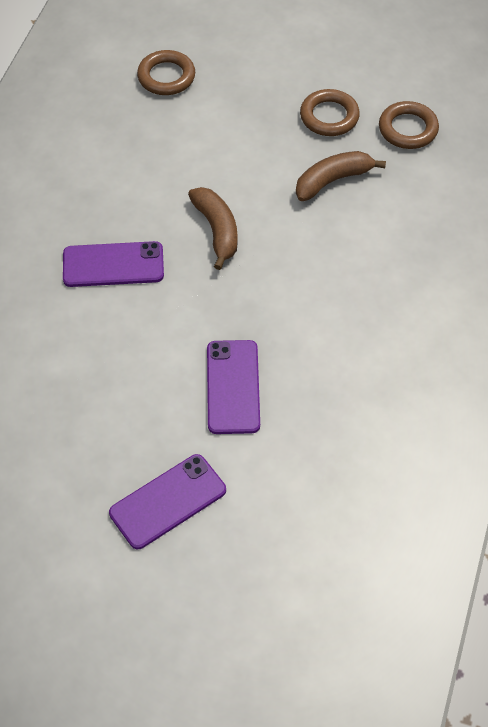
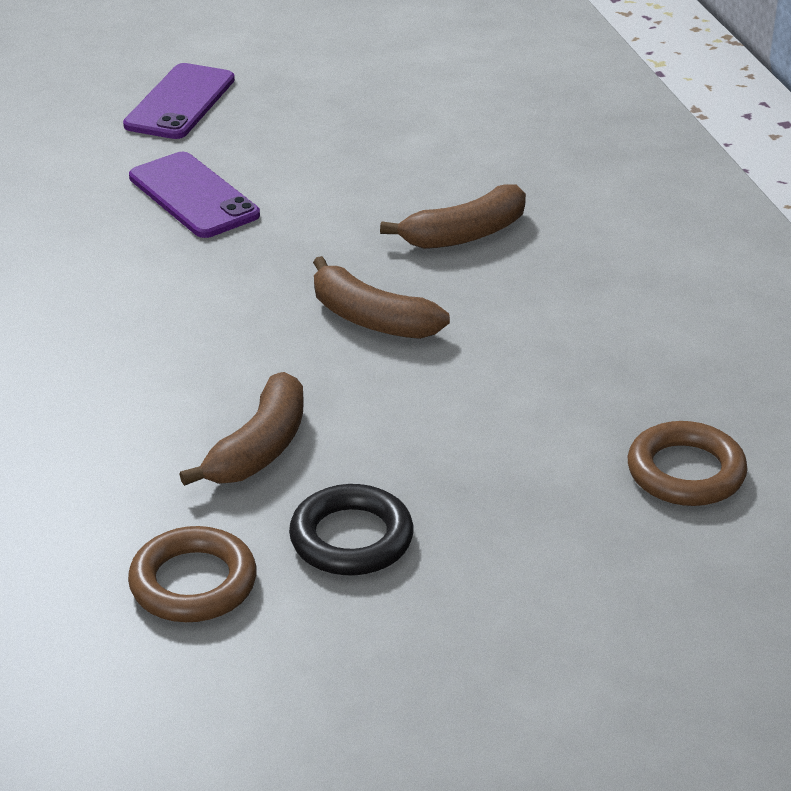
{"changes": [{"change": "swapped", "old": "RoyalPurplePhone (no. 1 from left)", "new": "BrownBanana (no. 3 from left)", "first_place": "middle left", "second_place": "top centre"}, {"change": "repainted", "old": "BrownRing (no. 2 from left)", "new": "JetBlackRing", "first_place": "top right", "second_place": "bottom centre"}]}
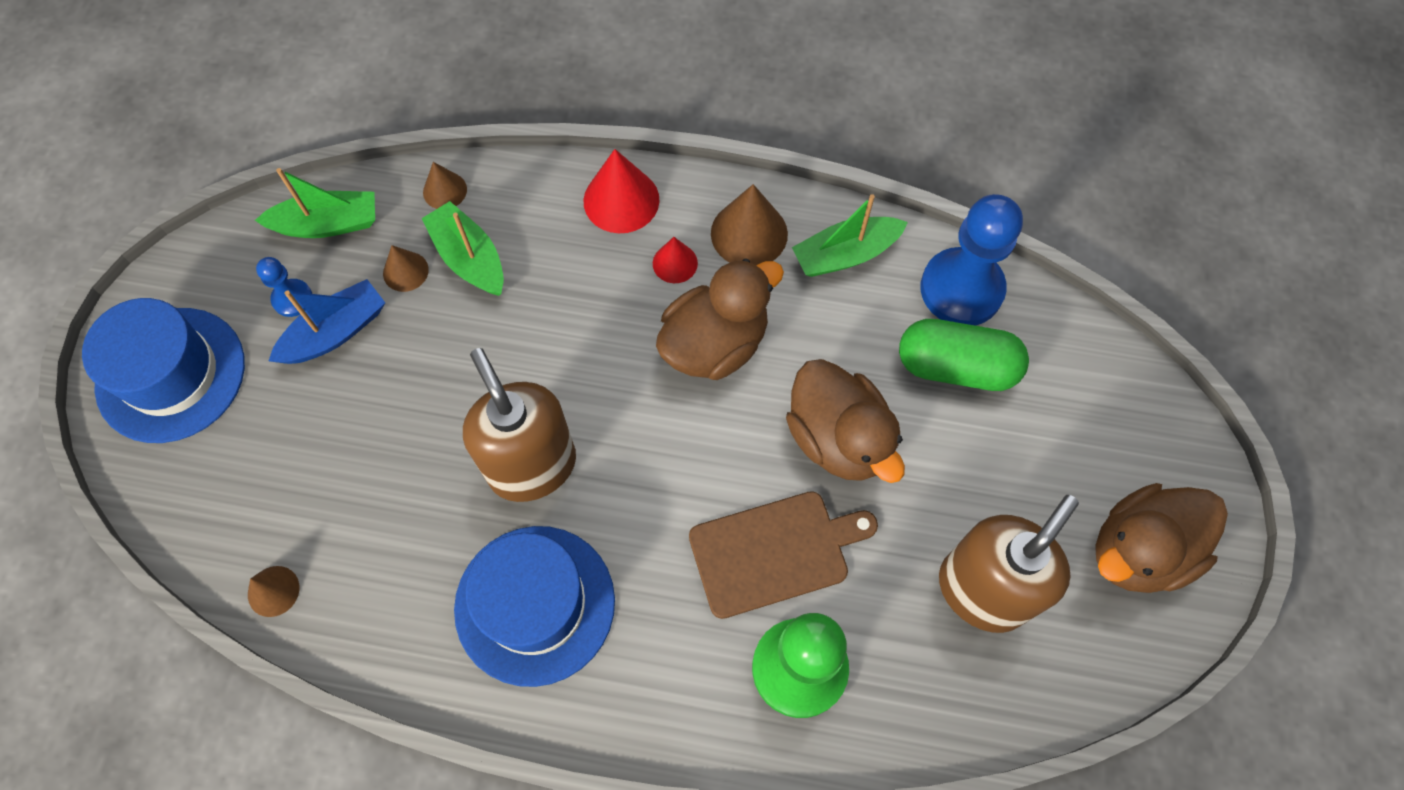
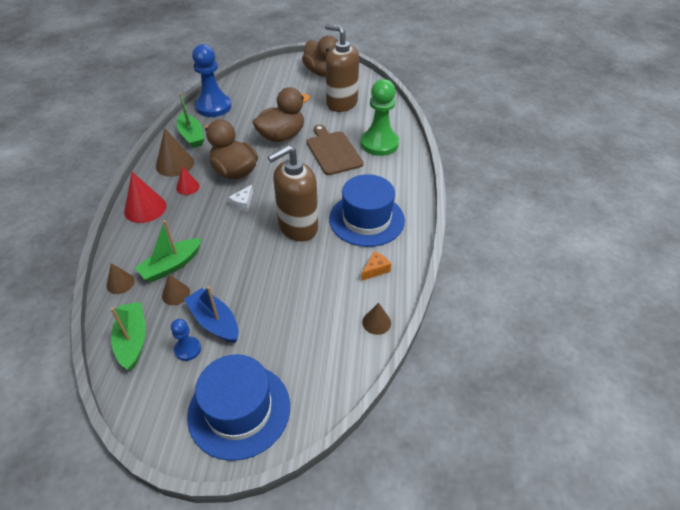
{"changes": [{"change": "gone", "old": "GreenCapsule", "first_place": "middle right"}, {"change": "new", "new": "SnowWhiteCheese", "second_place": "centre"}, {"change": "new", "new": "OrangeCheese", "second_place": "centre"}]}
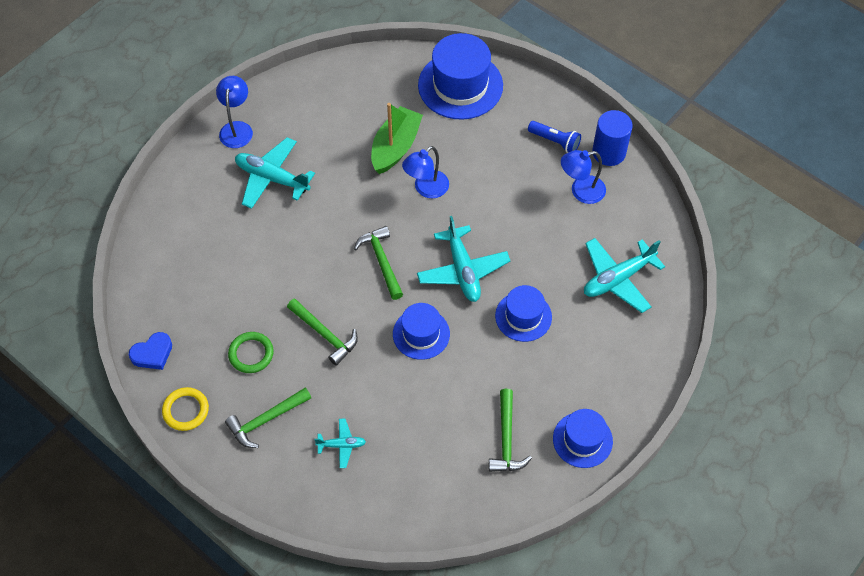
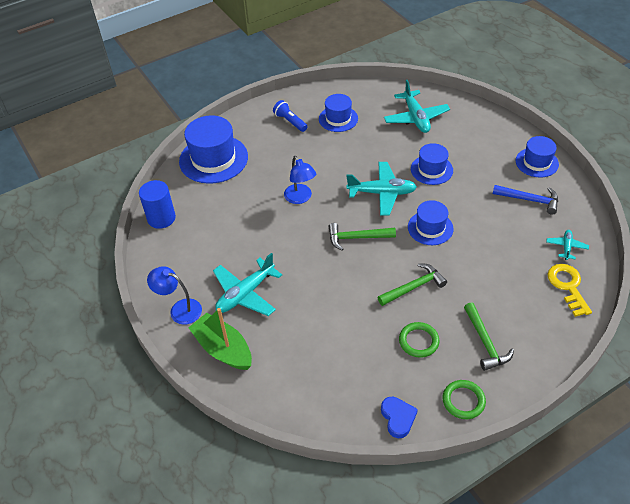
{"changes": [{"change": "repainted", "old": "GoldenRing", "new": "GreenRing (no. 2 from left)", "first_place": "bottom left", "second_place": "bottom right"}, {"change": "shifted", "old": "TurquoisePlane (no. 2 from left in the first image)", "new": "TurquoisePlane (no. 4 from left)", "first_place": "bottom centre", "second_place": "middle right"}, {"change": "shifted", "old": "GreenSailboat", "first_place": "top centre", "second_place": "bottom centre"}, {"change": "repainted", "old": "GreenHammer (no. 4 from left)", "new": "CobaltHammer", "first_place": "bottom centre", "second_place": "middle right"}, {"change": "rotated", "old": "CobaltFlashlight", "first_place": "top centre", "second_place": "top centre", "degrees": -90}, {"change": "swapped", "old": "CobaltDeskLamp (no. 3 from left)", "new": "CobaltTopHat (no. 2 from left)", "first_place": "top right", "second_place": "top centre"}, {"change": "shifted", "old": "CobaltCylinderShape", "first_place": "top right", "second_place": "middle left"}, {"change": "new", "new": "GoldenDoorKey", "second_place": "middle right"}]}
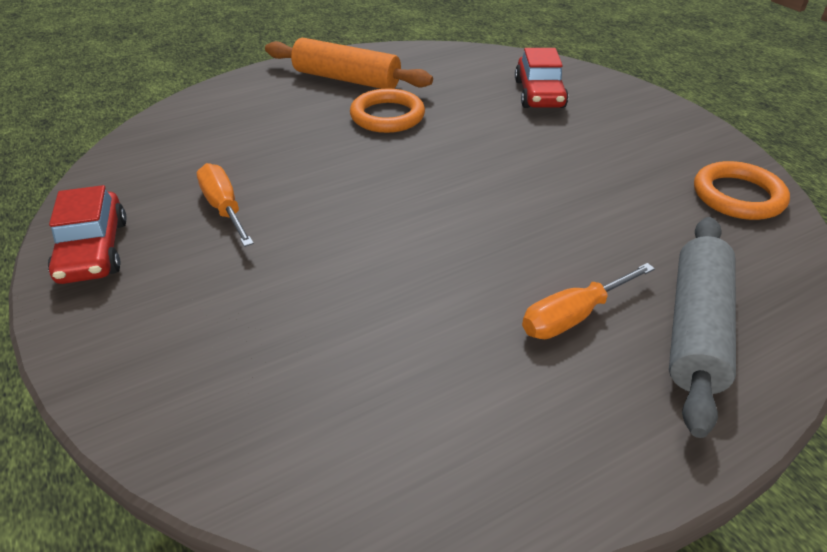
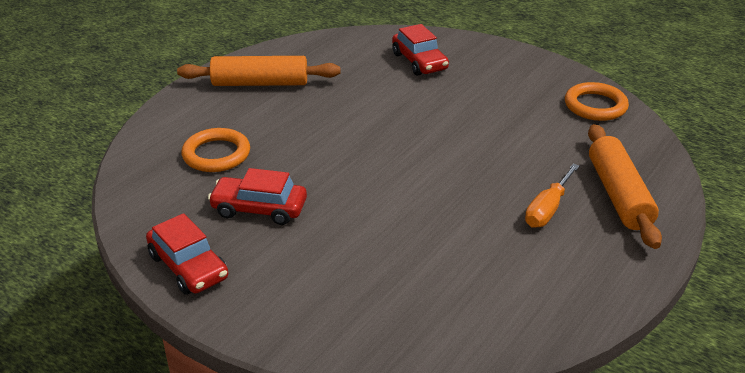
{"changes": [{"change": "swapped", "old": "OrangeFlatScrewdriver (no. 1 from left)", "new": "CrimsonCar (no. 2 from left)", "first_place": "middle left", "second_place": "centre"}, {"change": "shifted", "old": "OrangeRing (no. 1 from left)", "first_place": "top centre", "second_place": "middle left"}, {"change": "repainted", "old": "GrayPastryRoller", "new": "OrangePastryRoller (no. 2 from left)", "first_place": "middle right", "second_place": "middle right"}]}
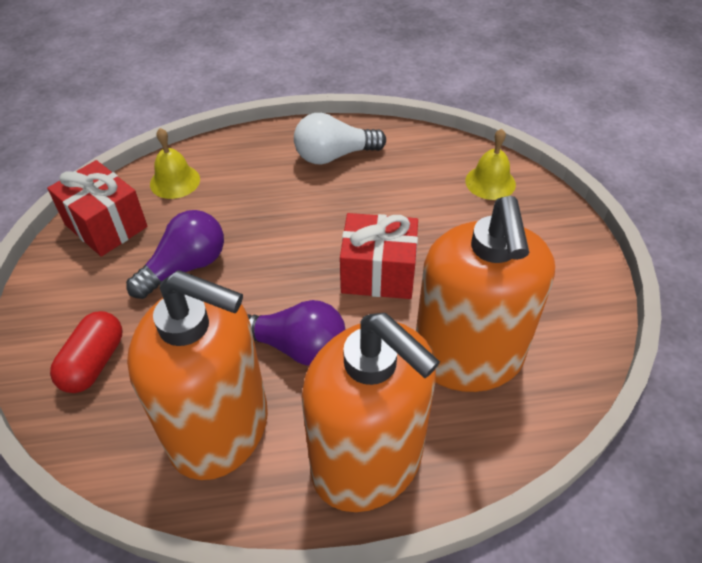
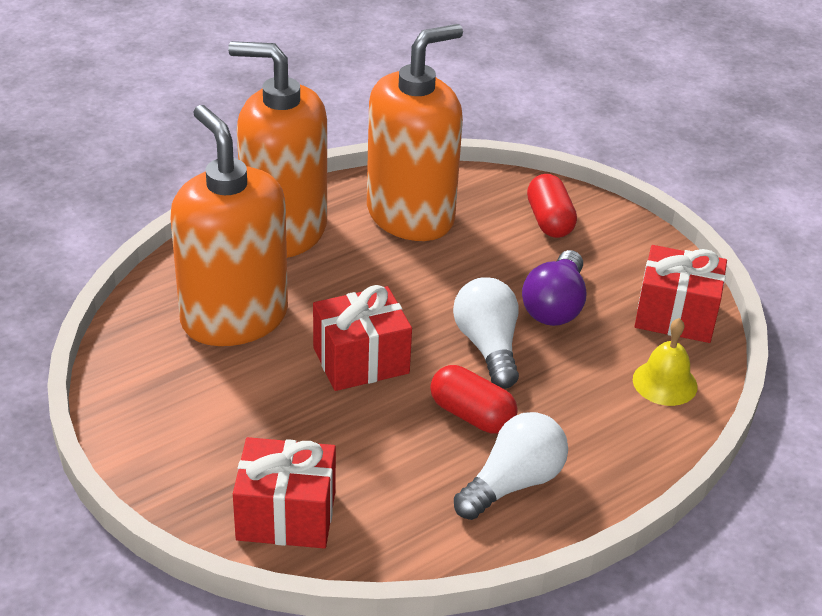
{"changes": [{"change": "rotated", "old": "OrangeSoapPump (no. 1 from left in the first image)", "first_place": "middle left", "second_place": "top centre", "degrees": 150}, {"change": "gone", "old": "RoyalPurpleLightBulb (no. 2 from left)", "first_place": "centre"}, {"change": "swapped", "old": "GoldenSchoolBell (no. 2 from left)", "new": "CrimsonPresent (no. 1 from left)", "first_place": "top right", "second_place": "bottom centre"}, {"change": "new", "new": "CrimsonCapsule (no. 1 from left)", "second_place": "centre"}, {"change": "new", "new": "SnowWhiteLightBulb (no. 1 from left)", "second_place": "centre"}]}
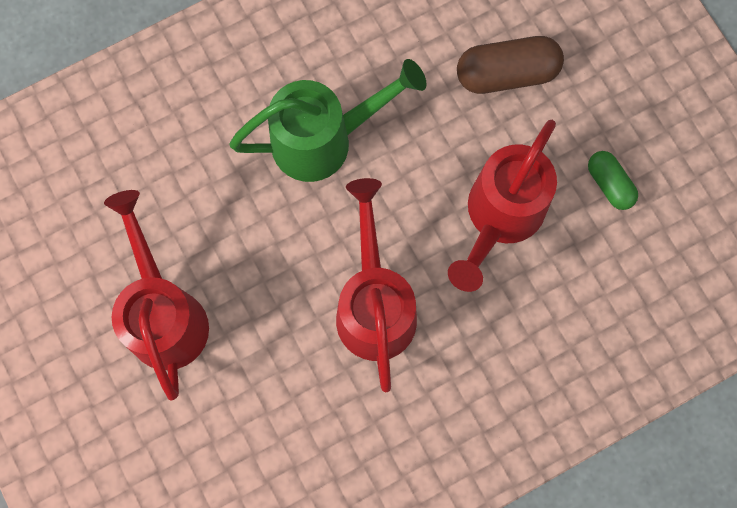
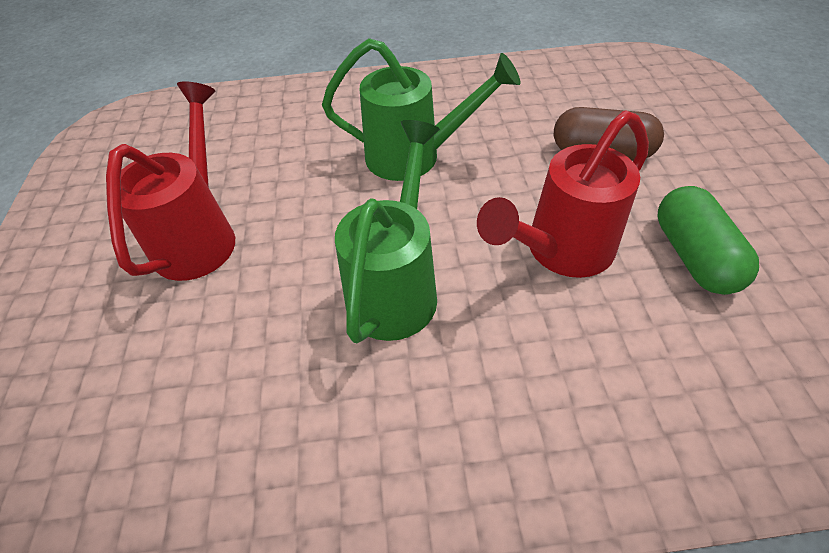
{"changes": [{"change": "repainted", "old": "CrimsonWateringPot (no. 2 from left)", "new": "GreenWateringPot (no. 1 from left)", "first_place": "centre", "second_place": "centre"}, {"change": "scaled", "old": "GreenCapsule", "first_place": "middle right", "second_place": "middle right", "factor": 1.67}]}
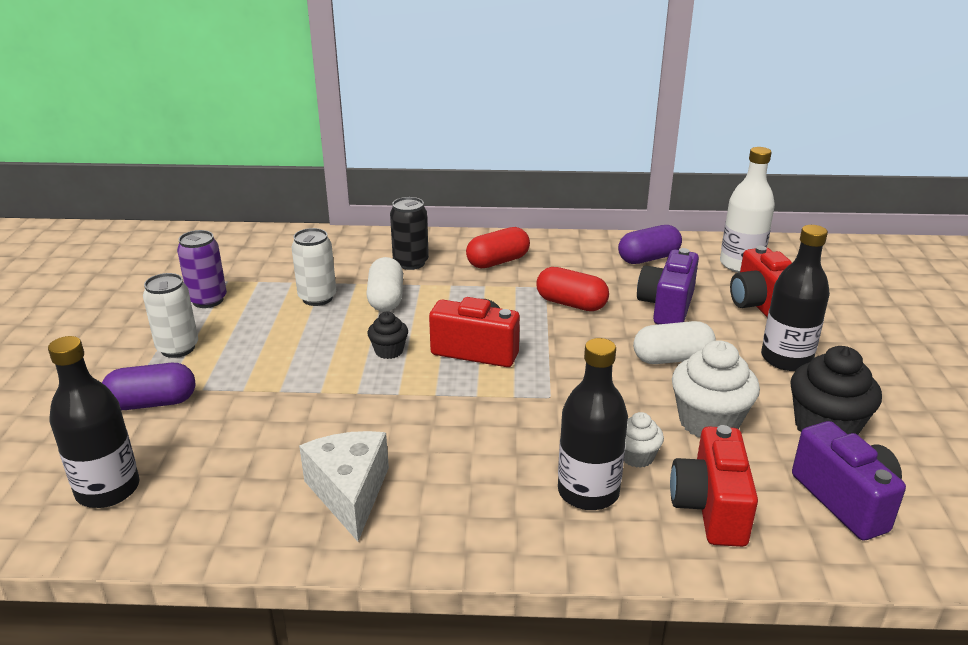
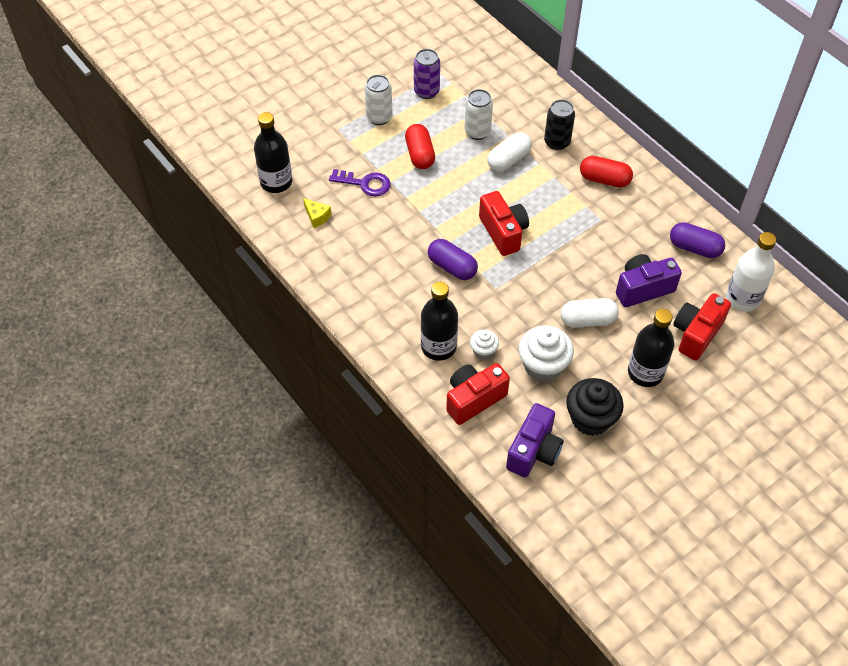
{"changes": [{"change": "shifted", "old": "RoyalPurpleCapsule (no. 1 from left)", "first_place": "middle left", "second_place": "centre"}, {"change": "gone", "old": "SnowWhiteCheese", "first_place": "bottom centre"}, {"change": "gone", "old": "JetBlackFairyCake (no. 1 from left)", "first_place": "centre"}, {"change": "shifted", "old": "CrimsonCapsule (no. 2 from left in the first image)", "new": "CrimsonCapsule (no. 1 from left)", "first_place": "centre", "second_place": "top centre"}, {"change": "rotated", "old": "SnowWhiteCapsule (no. 2 from left)", "first_place": "middle right", "second_place": "middle right", "degrees": -45}, {"change": "new", "new": "GoldenCheese", "second_place": "top centre"}, {"change": "new", "new": "RoyalPurpleDoorKey", "second_place": "top centre"}]}
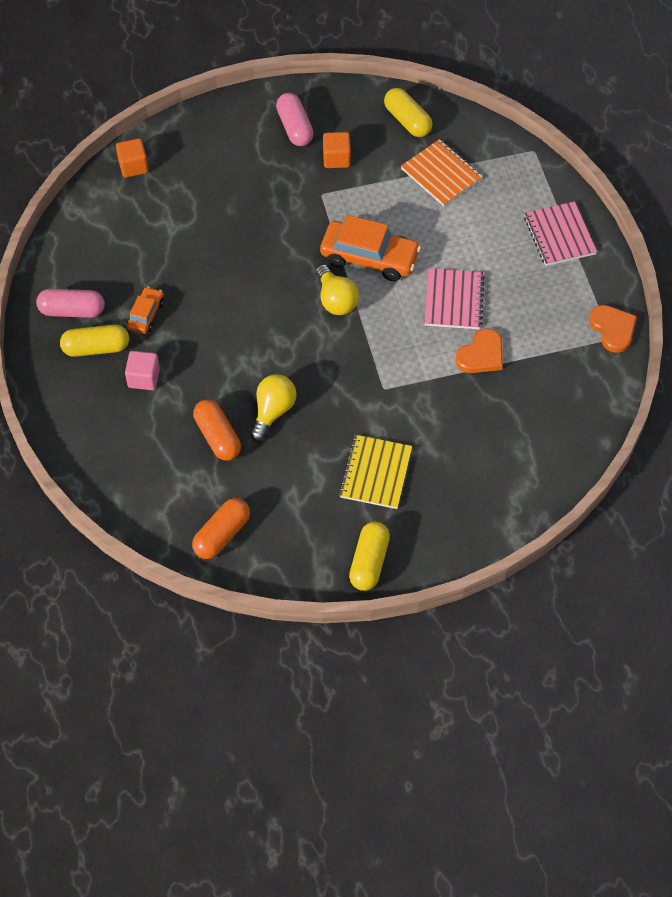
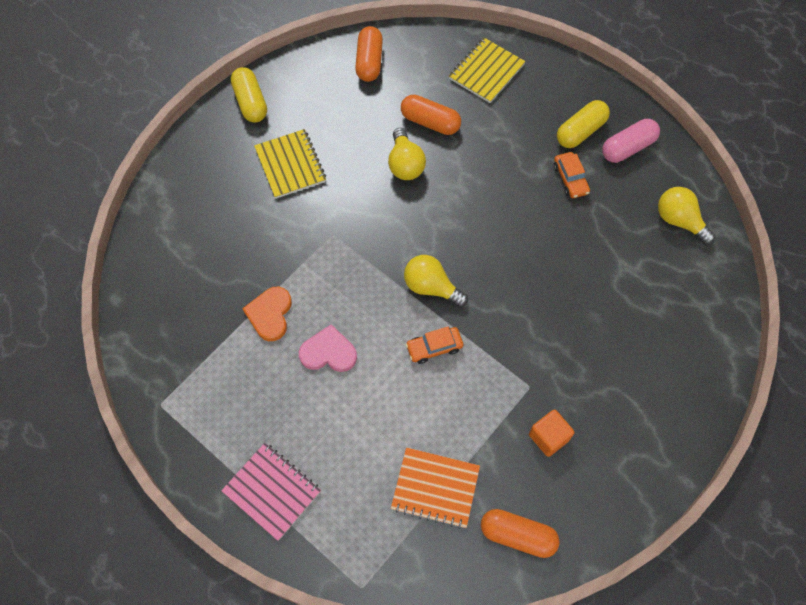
{"changes": [{"change": "gone", "old": "OrangeCube (no. 1 from left)", "first_place": "top left"}, {"change": "gone", "old": "RosePinkCube", "first_place": "middle left"}, {"change": "gone", "old": "RosePinkCapsule (no. 2 from left)", "first_place": "top centre"}, {"change": "scaled", "old": "OrangeCar (no. 2 from left in the first image)", "first_place": "top centre", "second_place": "centre", "factor": 0.53}, {"change": "repainted", "old": "GoldenCapsule (no. 3 from left)", "new": "OrangeCapsule (no. 3 from left)", "first_place": "top centre", "second_place": "bottom centre"}, {"change": "swapped", "old": "RosePinkExerciseBook (no. 1 from left)", "new": "RosePinkHeart", "first_place": "top right", "second_place": "centre"}, {"change": "gone", "old": "OrangeHeart (no. 2 from left)", "first_place": "middle right"}, {"change": "new", "new": "GoldenExerciseBook (no. 2 from left)", "second_place": "top centre"}, {"change": "new", "new": "GoldenLightBulb (no. 3 from left)", "second_place": "middle right"}]}
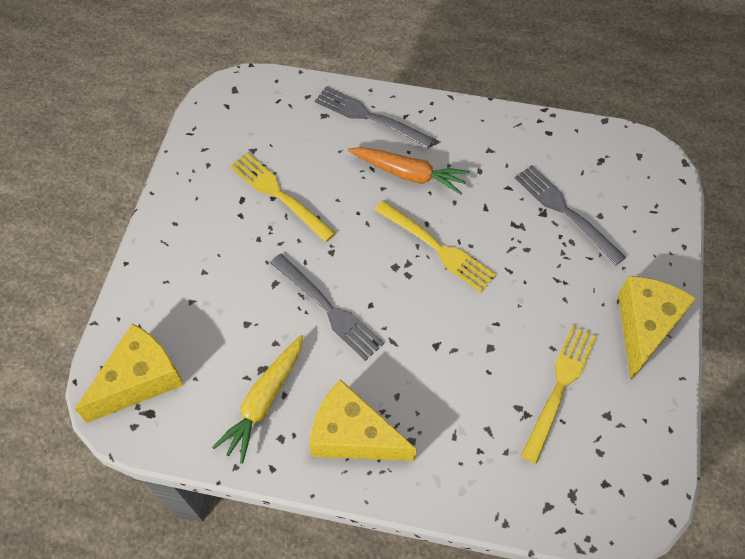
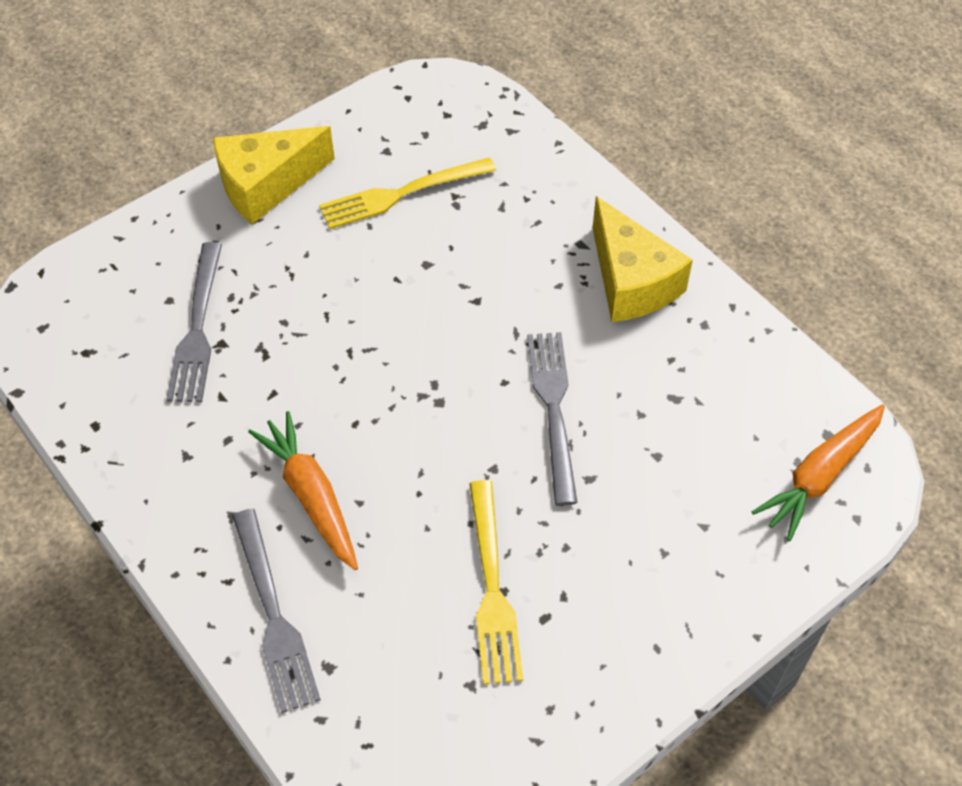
{"changes": [{"change": "swapped", "old": "GoldenCheese (no. 1 from left)", "new": "OrangeRootVegetable (no. 2 from left)", "first_place": "bottom left", "second_place": "middle right"}, {"change": "gone", "old": "GoldenRootVegetable", "first_place": "bottom centre"}, {"change": "gone", "old": "GoldenFork (no. 2 from left)", "first_place": "centre"}]}
